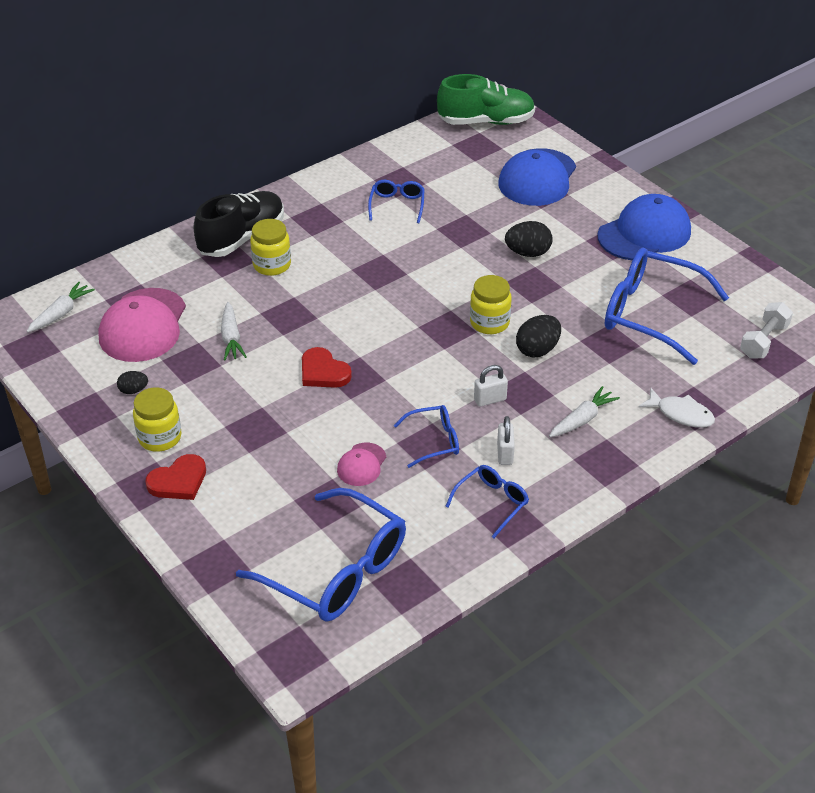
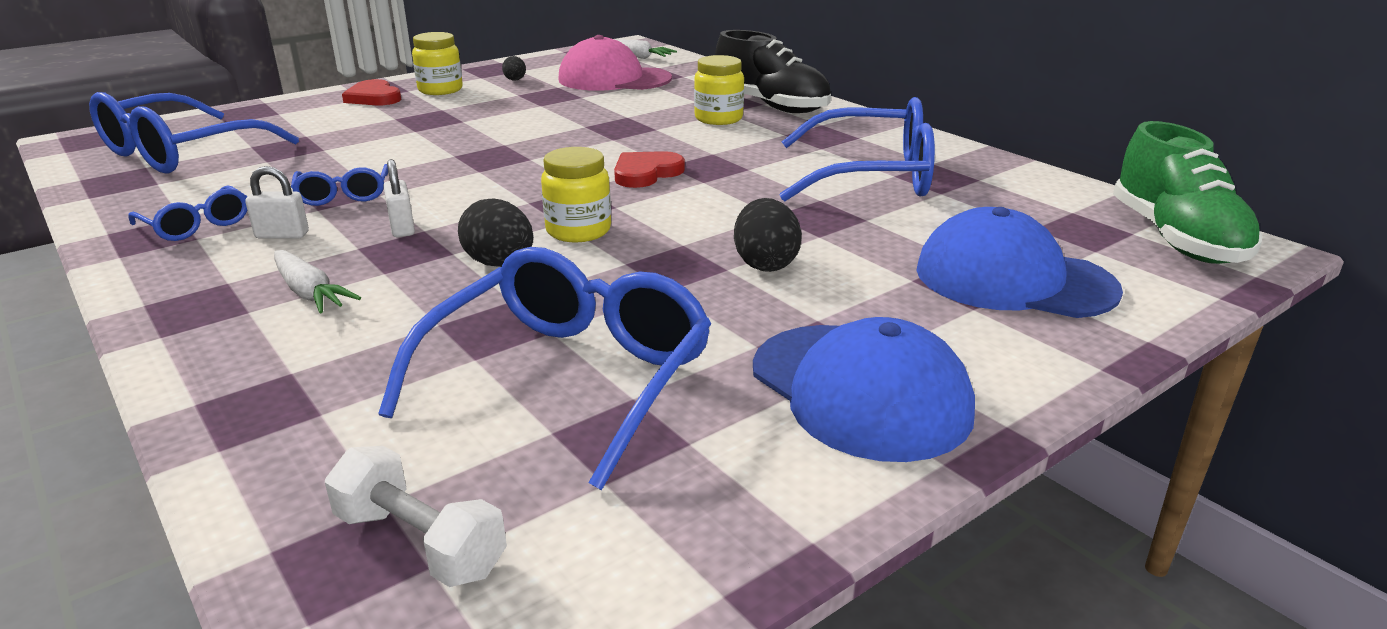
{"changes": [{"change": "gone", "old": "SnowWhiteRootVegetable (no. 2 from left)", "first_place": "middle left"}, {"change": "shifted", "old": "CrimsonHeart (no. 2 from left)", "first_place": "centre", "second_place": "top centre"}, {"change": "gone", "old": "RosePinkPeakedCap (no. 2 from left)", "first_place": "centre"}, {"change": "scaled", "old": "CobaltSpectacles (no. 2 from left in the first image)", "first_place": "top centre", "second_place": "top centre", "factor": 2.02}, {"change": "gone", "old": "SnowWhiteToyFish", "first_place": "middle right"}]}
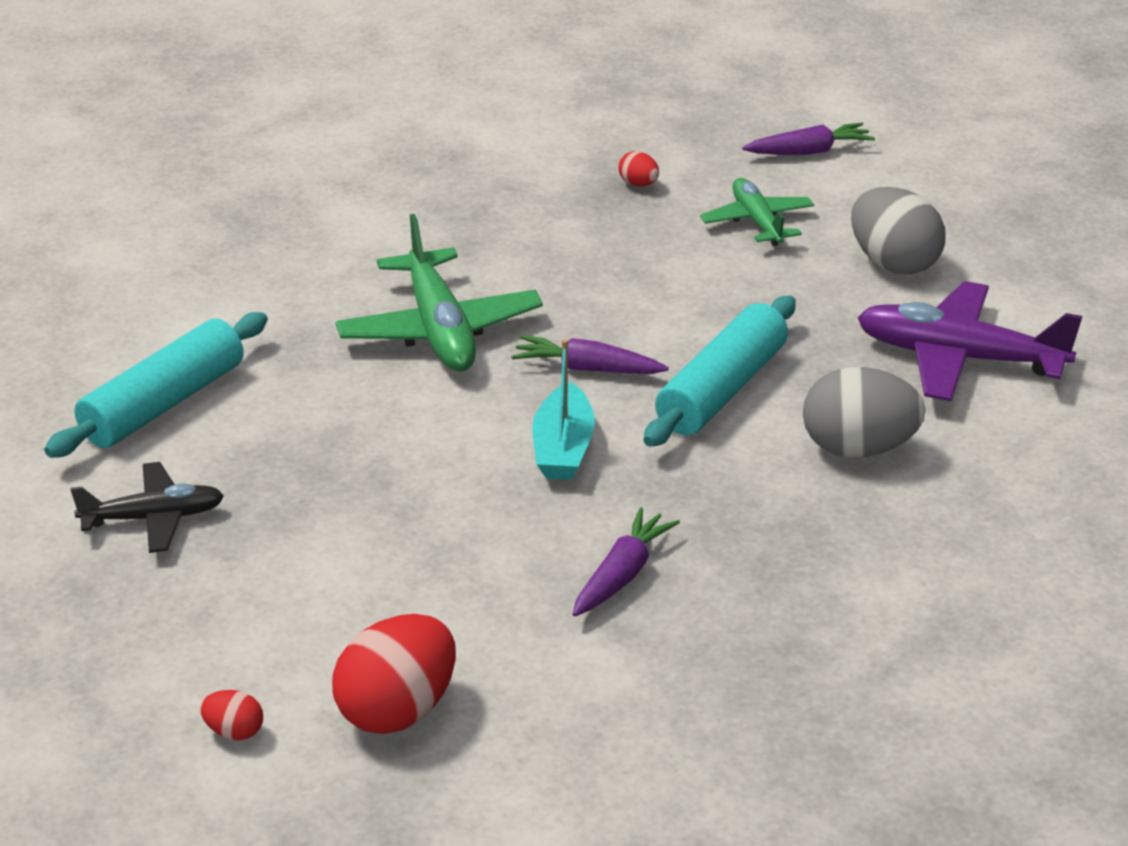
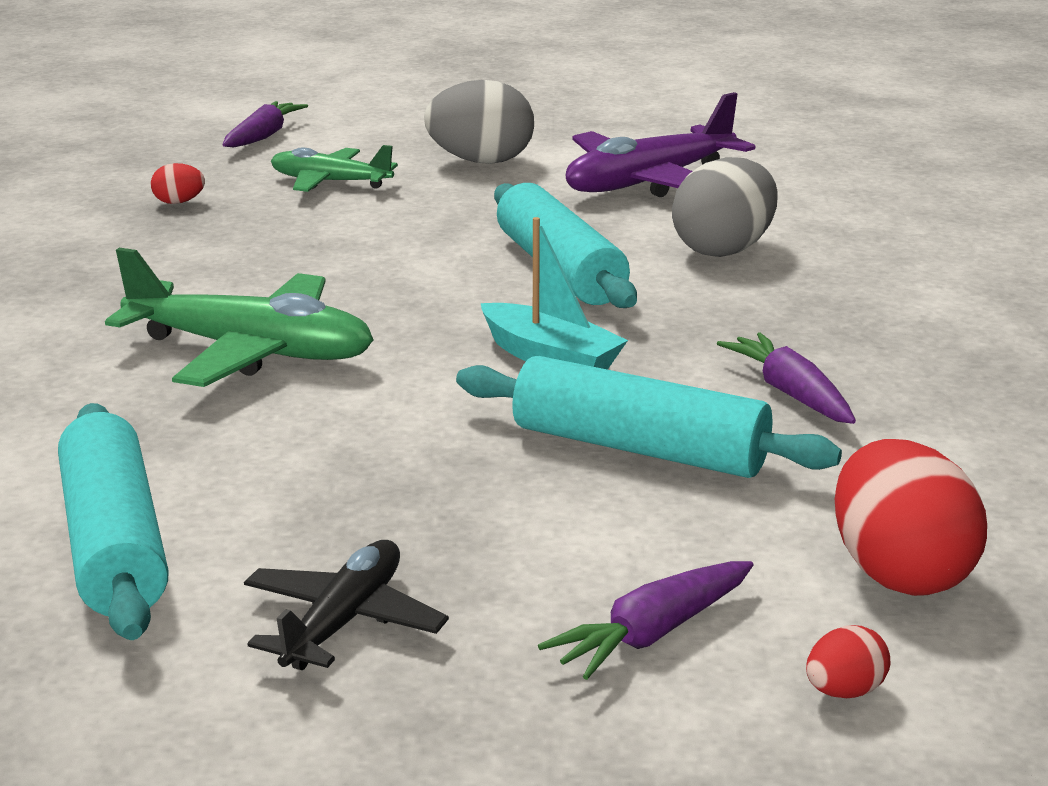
{"changes": [{"change": "shifted", "old": "RoyalPurpleRootVegetable (no. 1 from left in the first image)", "new": "RoyalPurpleRootVegetable (no. 2 from left)", "first_place": "centre", "second_place": "bottom centre"}, {"change": "new", "new": "TurquoisePastryRoller (no. 3 from left)", "second_place": "centre"}]}
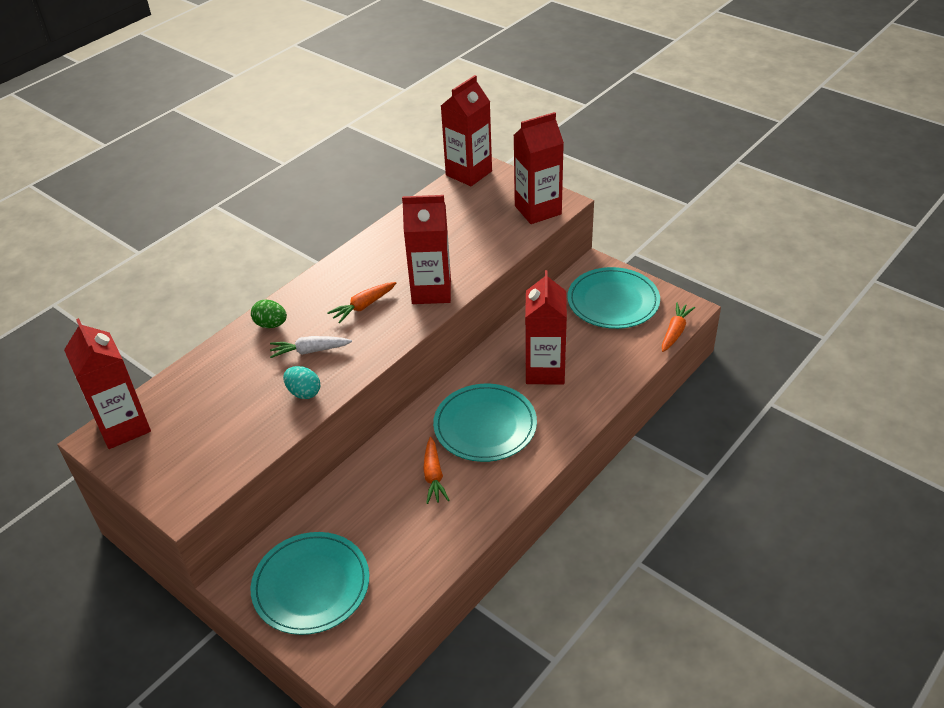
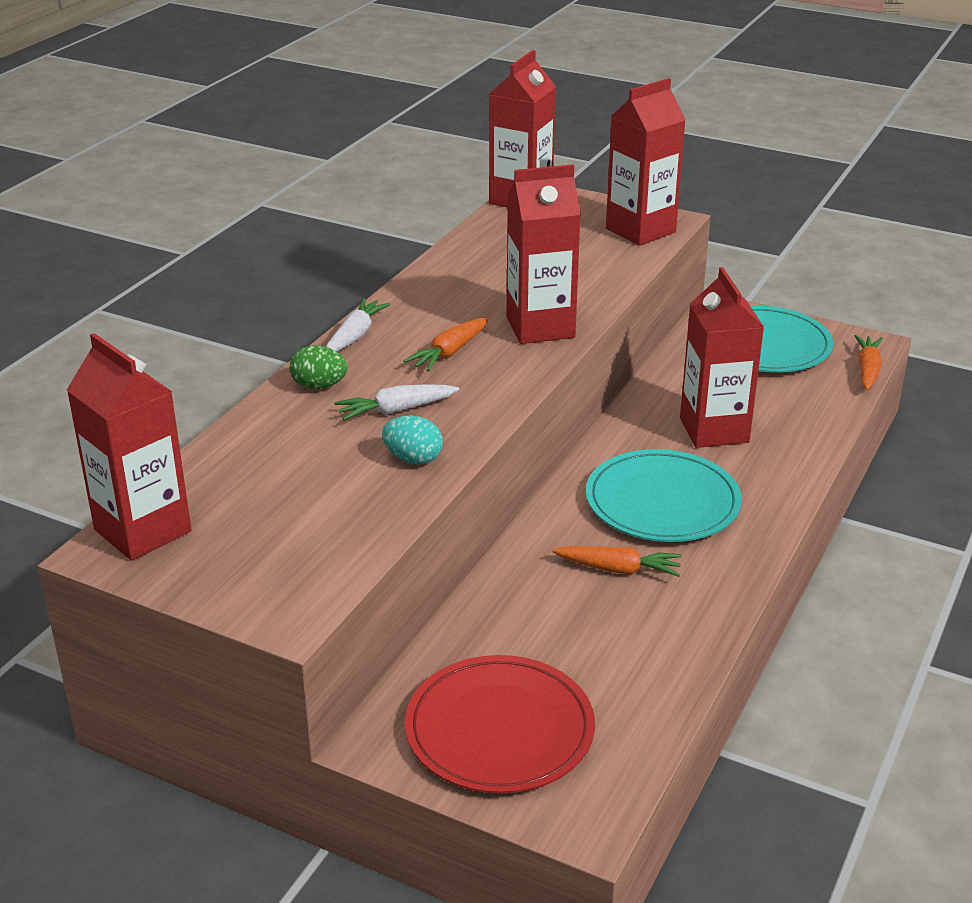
{"changes": [{"change": "repainted", "old": "TurquoiseFlatDish (no. 1 from left)", "new": "CrimsonFlatDish", "first_place": "bottom left", "second_place": "bottom centre"}, {"change": "rotated", "old": "OrangeRootVegetable (no. 2 from left)", "first_place": "centre", "second_place": "centre", "degrees": -60}, {"change": "new", "new": "SnowWhiteRootVegetable (no. 1 from left)", "second_place": "centre"}]}
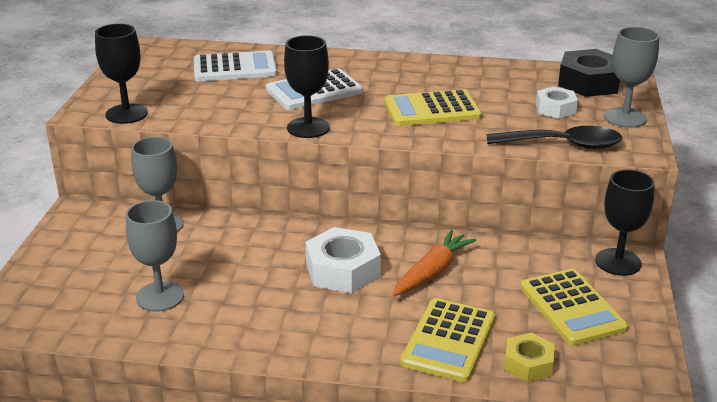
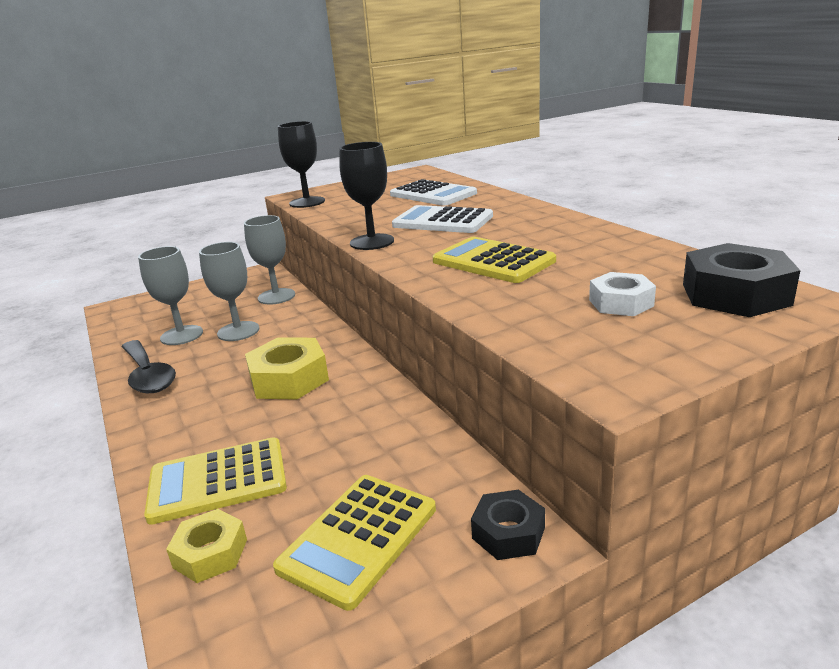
{"changes": [{"change": "repainted", "old": "SnowWhiteHexNut (no. 1 from left)", "new": "GoldenHexNut (no. 2 from left)", "first_place": "centre", "second_place": "centre"}, {"change": "gone", "old": "OrangeRootVegetable", "first_place": "centre"}, {"change": "shifted", "old": "JetBlackSpoon", "first_place": "middle right", "second_place": "middle left"}, {"change": "swapped", "old": "JetBlackGoblet (no. 3 from left)", "new": "JetBlackHexNut (no. 1 from left)", "first_place": "middle right", "second_place": "bottom centre"}, {"change": "shifted", "old": "GrayGoblet (no. 3 from left in the first image)", "new": "GrayGoblet (no. 2 from left)", "first_place": "top right", "second_place": "middle left"}]}
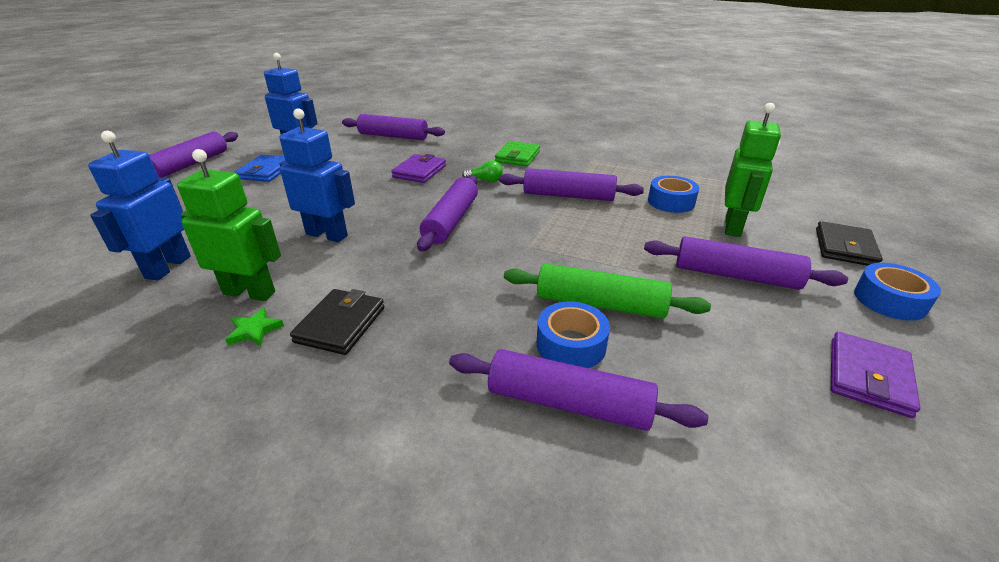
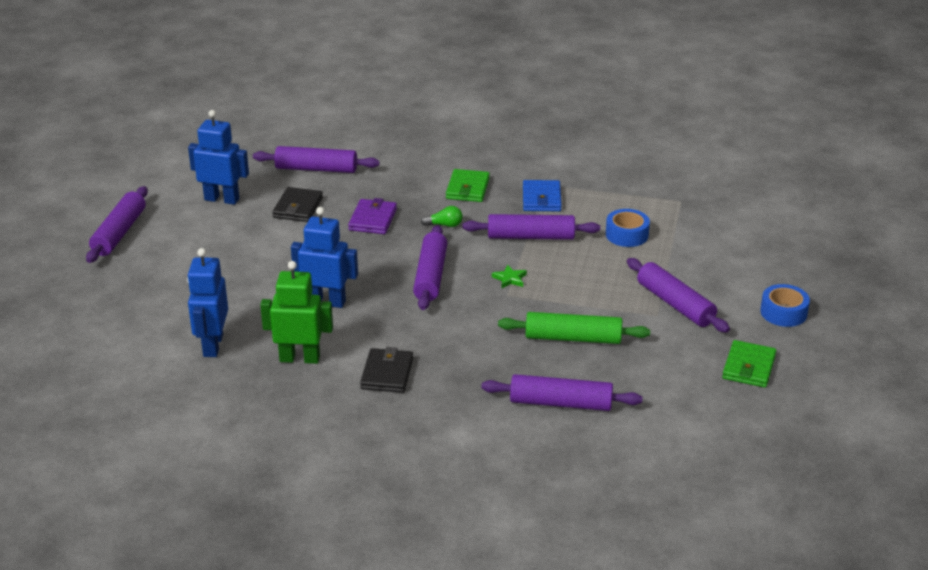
{"changes": [{"change": "shifted", "old": "GreenStarShape", "first_place": "middle left", "second_place": "centre"}, {"change": "shifted", "old": "CobaltWallet", "first_place": "top left", "second_place": "centre"}, {"change": "gone", "old": "CobaltRollOfTape (no. 1 from left)", "first_place": "centre"}, {"change": "rotated", "old": "RoyalPurplePastryRoller (no. 6 from left)", "first_place": "middle right", "second_place": "middle right", "degrees": 45}, {"change": "gone", "old": "GreenRobot (no. 2 from left)", "first_place": "top right"}, {"change": "shifted", "old": "JetBlackWallet (no. 2 from left in the first image)", "new": "JetBlackWallet (no. 1 from left)", "first_place": "middle right", "second_place": "middle left"}, {"change": "repainted", "old": "RoyalPurpleWallet (no. 2 from left)", "new": "GreenWallet (no. 2 from left)", "first_place": "bottom right", "second_place": "middle right"}]}
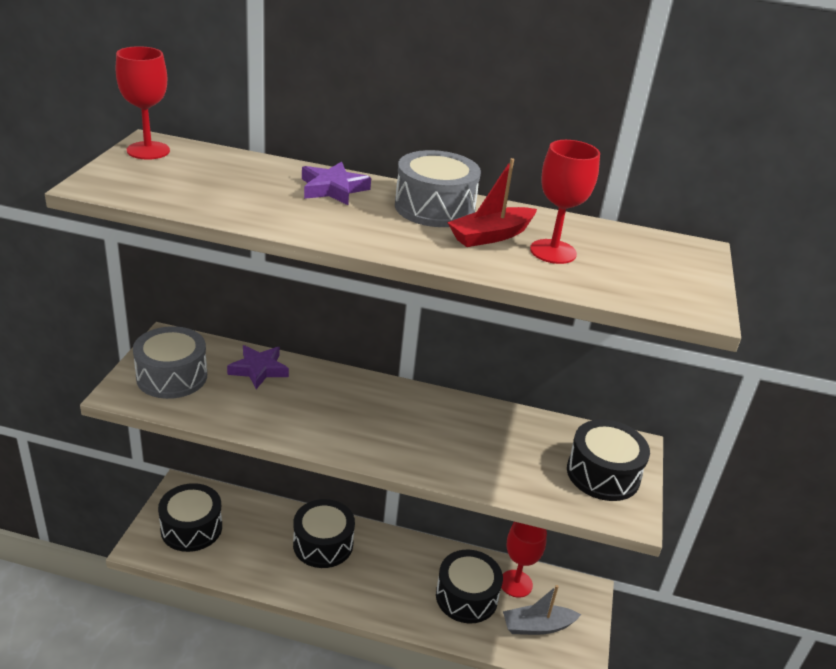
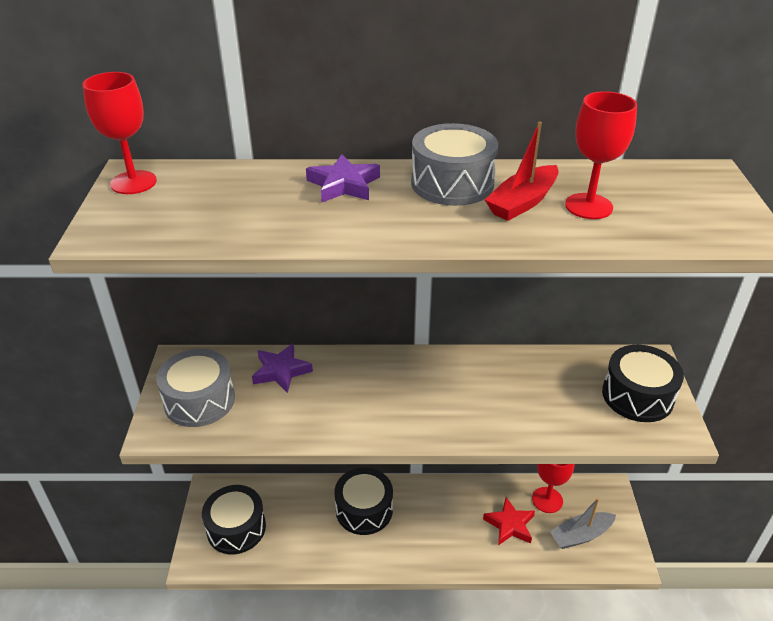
{"changes": [{"change": "swapped", "old": "JetBlackSnareDrum (no. 3 from left)", "new": "CrimsonStarShape", "first_place": "bottom centre", "second_place": "bottom centre"}]}
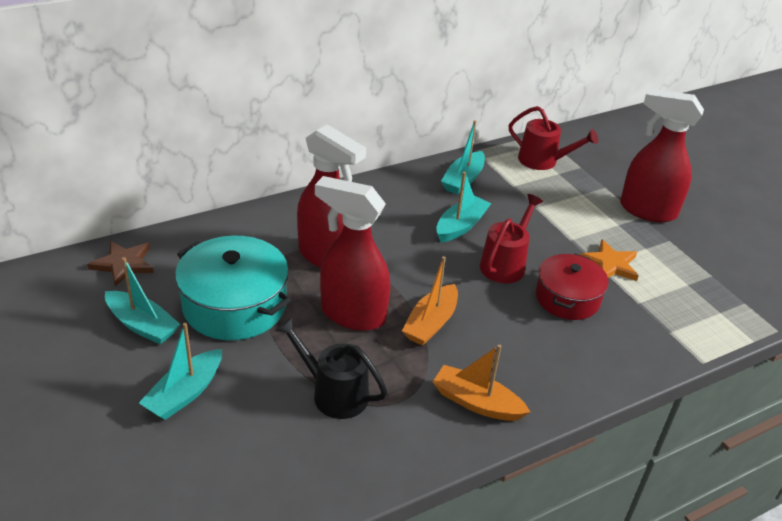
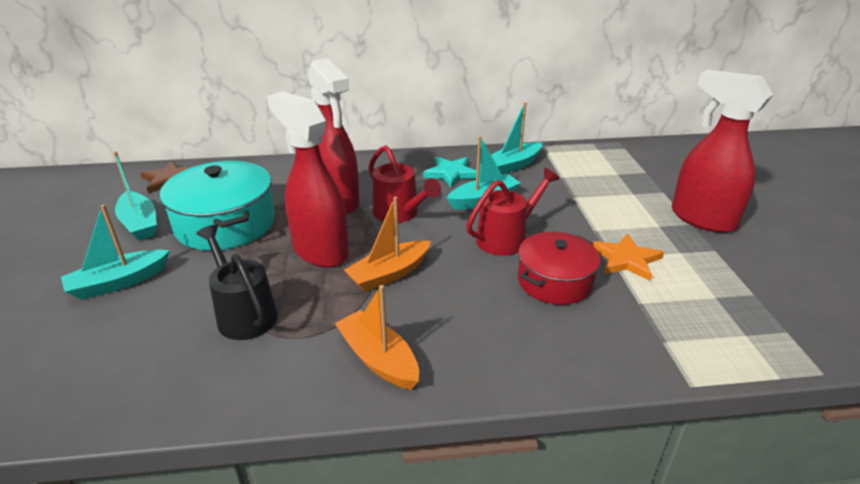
{"changes": [{"change": "shifted", "old": "CrimsonWateringPot (no. 2 from left in the first image)", "new": "CrimsonWateringPot (no. 1 from left)", "first_place": "top right", "second_place": "centre"}, {"change": "new", "new": "TurquoiseStarShape", "second_place": "centre"}]}
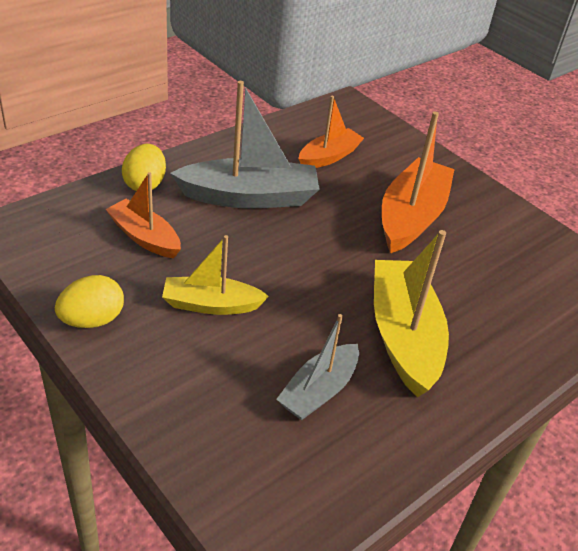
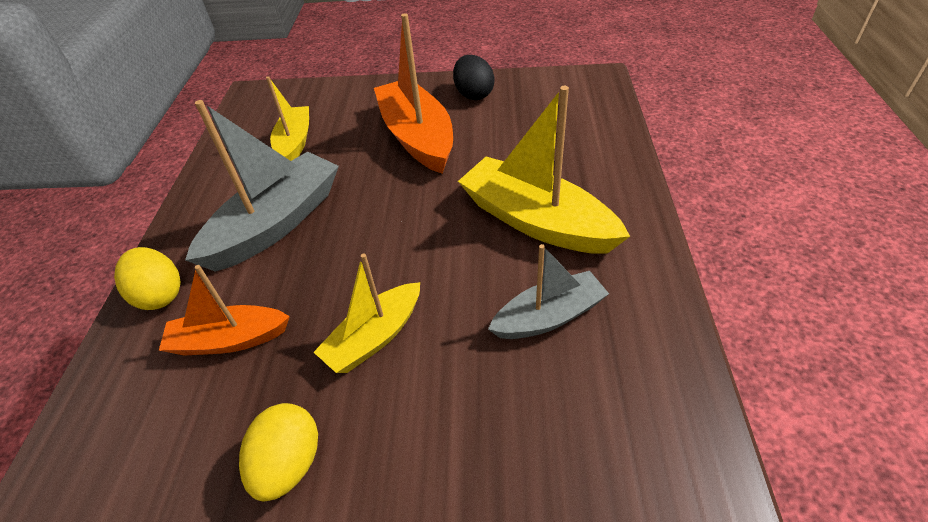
{"changes": [{"change": "rotated", "old": "GraySailboat (no. 2 from left)", "first_place": "centre", "second_place": "centre", "degrees": -105}, {"change": "repainted", "old": "OrangeSailboat (no. 2 from left)", "new": "GoldenSailboat (no. 1 from left)", "first_place": "top centre", "second_place": "top left"}, {"change": "new", "new": "JetBlackToyEgg", "second_place": "top centre"}]}
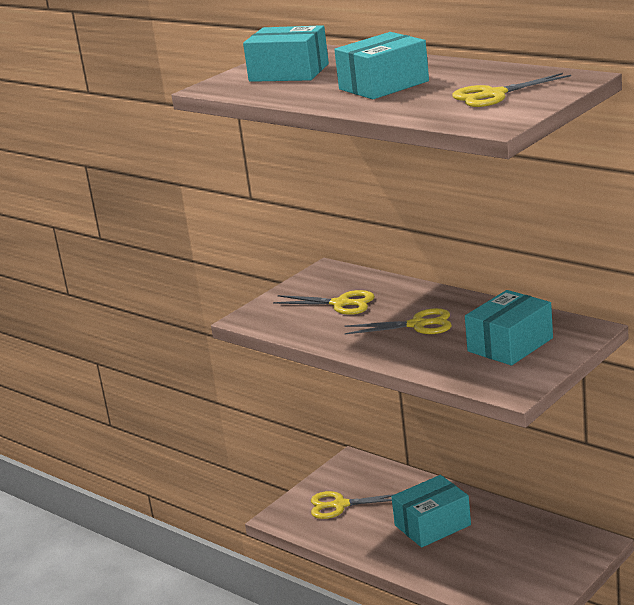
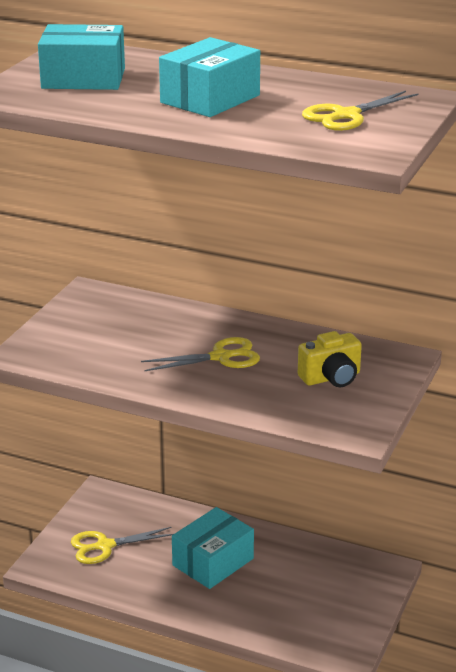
{"changes": [{"change": "gone", "old": "GoldenPairOfScissors (no. 1 from left)", "first_place": "centre"}, {"change": "swapped", "old": "TurquoisePackage (no. 4 from left)", "new": "GoldenPhotoCamera", "first_place": "middle right", "second_place": "middle right"}]}
